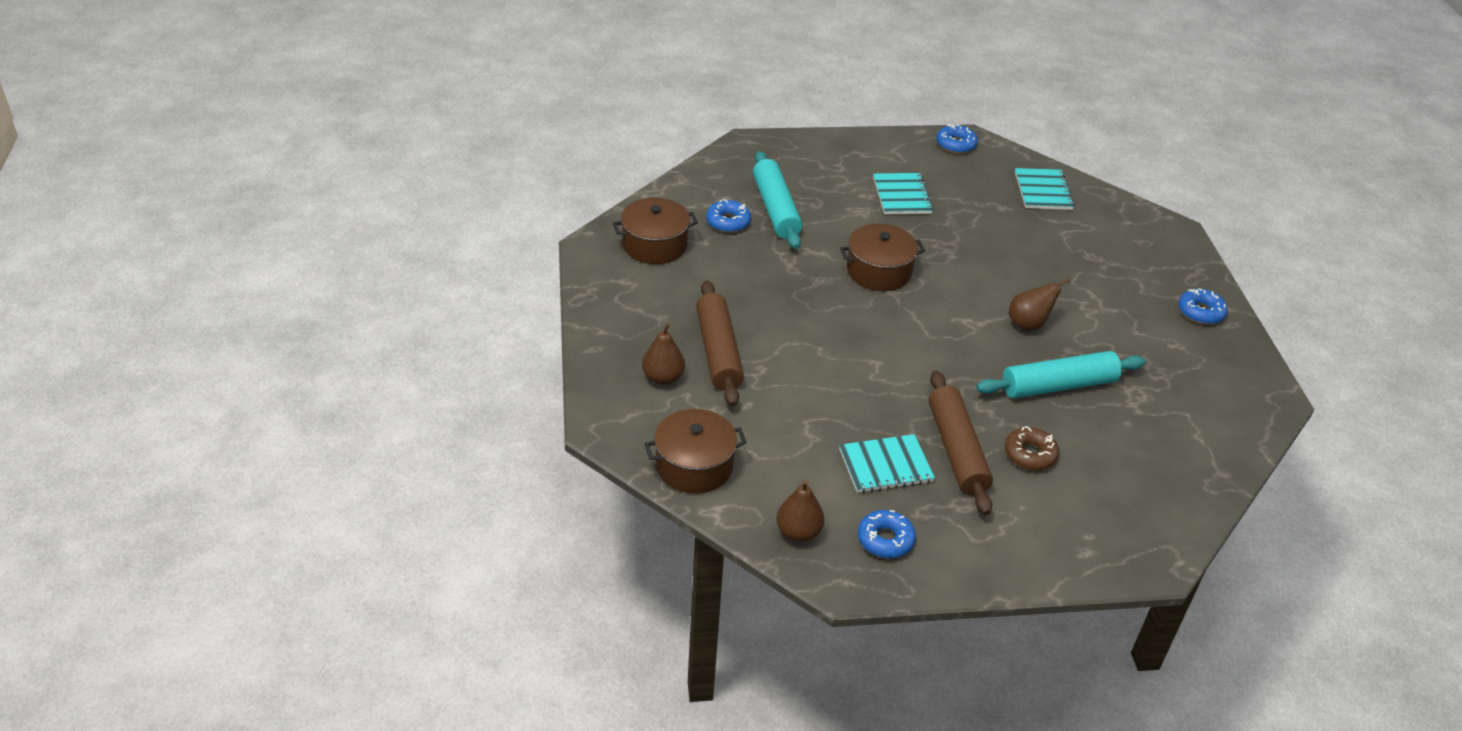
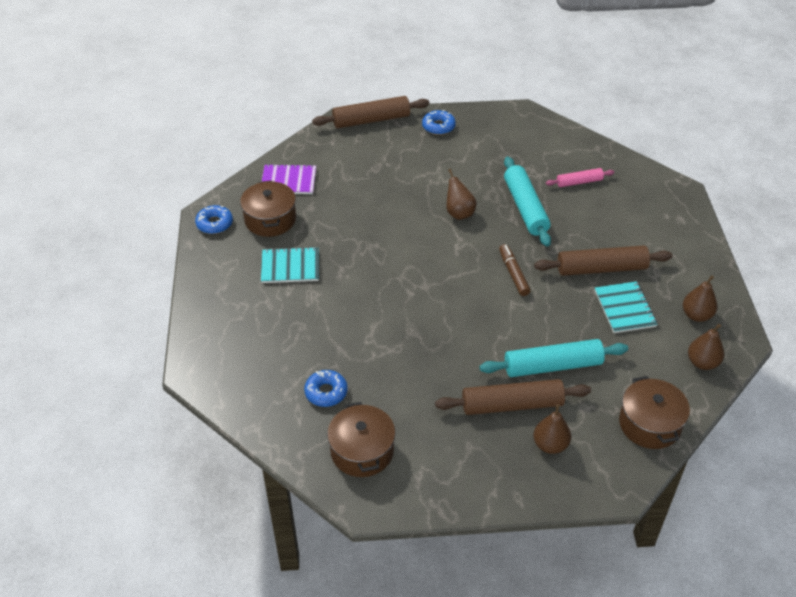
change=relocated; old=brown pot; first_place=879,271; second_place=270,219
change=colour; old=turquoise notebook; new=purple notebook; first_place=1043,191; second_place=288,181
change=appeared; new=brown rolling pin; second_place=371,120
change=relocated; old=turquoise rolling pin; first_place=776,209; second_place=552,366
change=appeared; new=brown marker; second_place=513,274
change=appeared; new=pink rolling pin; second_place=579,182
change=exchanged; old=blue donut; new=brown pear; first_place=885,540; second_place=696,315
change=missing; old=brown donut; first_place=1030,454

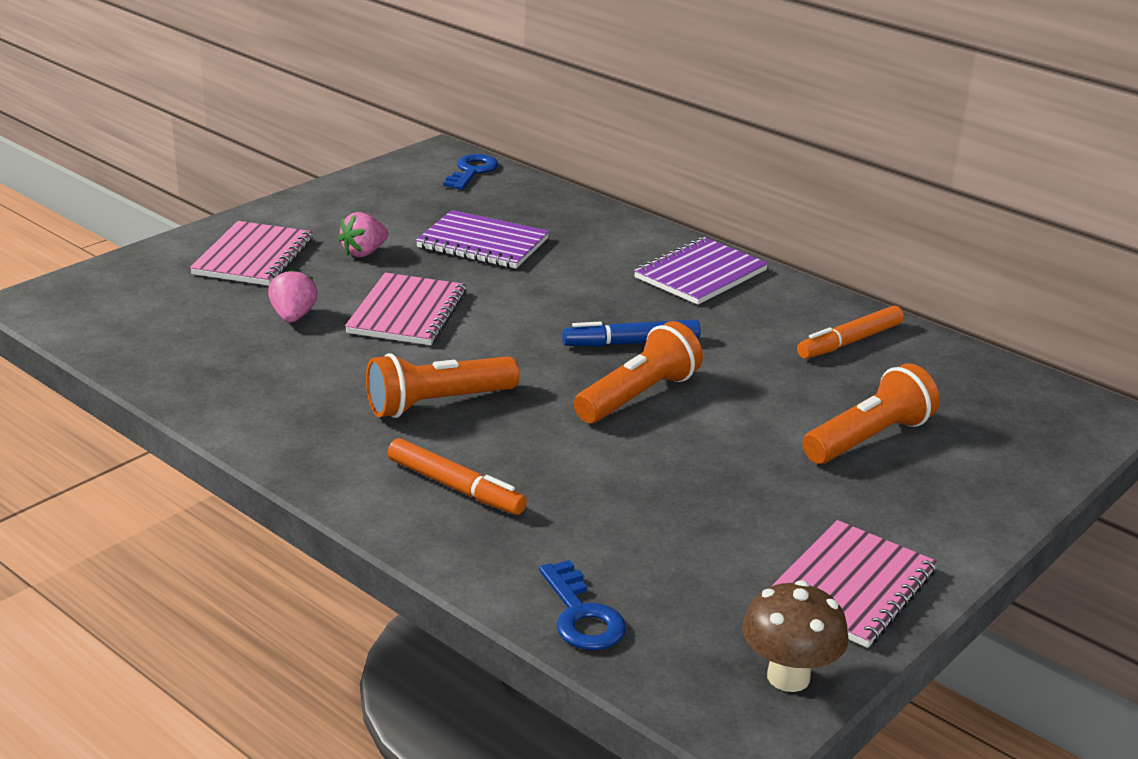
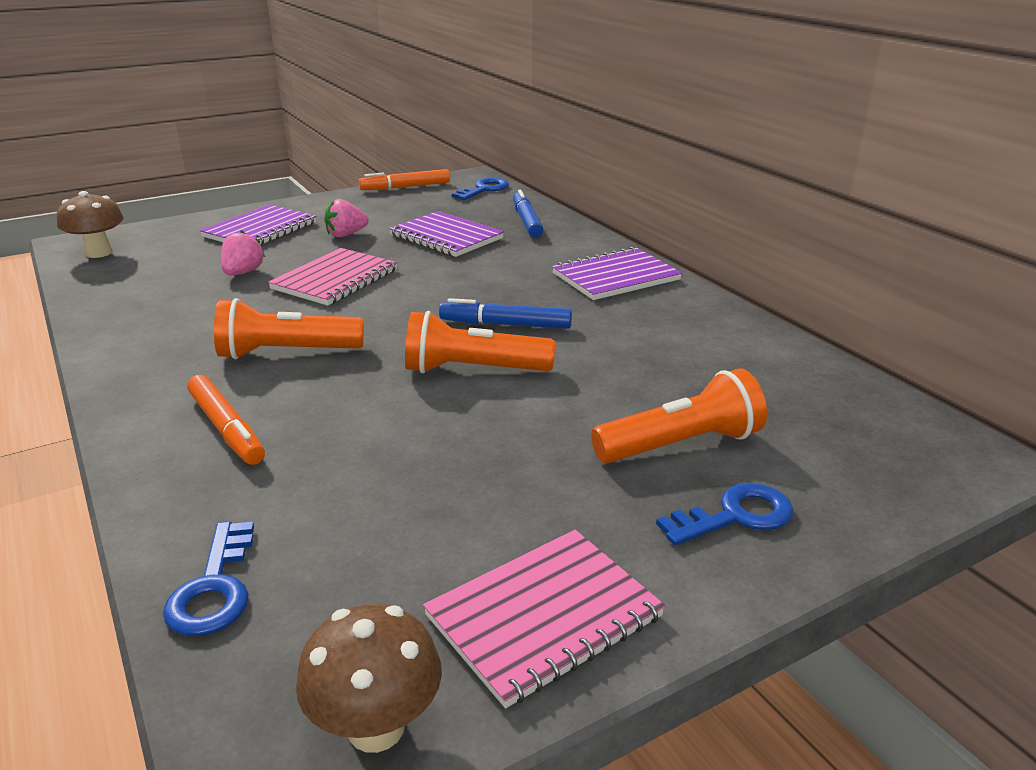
change=appeared; new=brown mushroom; second_place=99,253
change=colour; old=pink notebook; new=purple notebook; first_place=253,257; second_place=260,230
change=relocated; old=orange marker; first_place=849,342; second_place=405,187
change=spun; old=orange flashlight; first_place=638,396; second_place=472,370; degrees=-150
change=appeared; new=blue marker; second_place=526,221
change=appeared; new=blue key; second_place=735,516

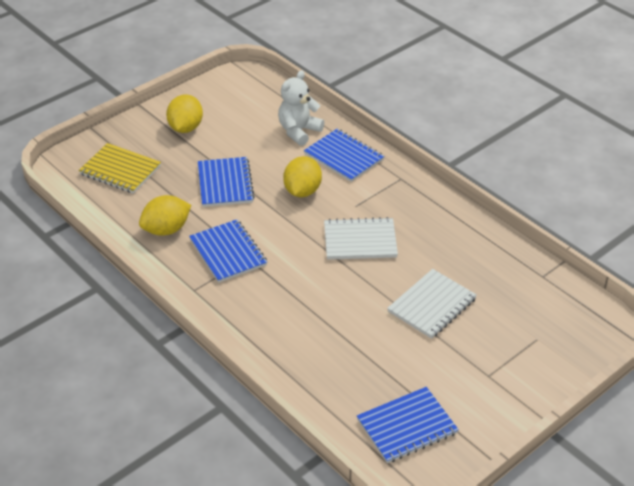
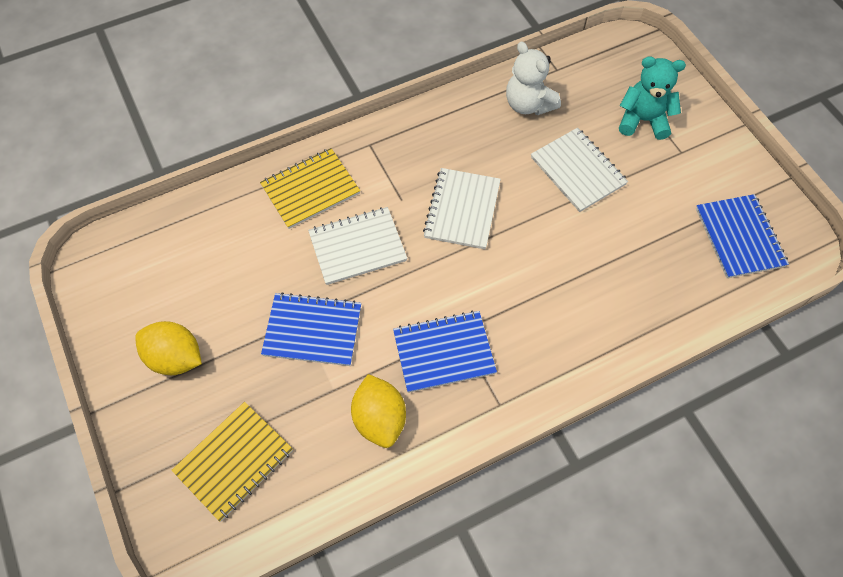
change=colour; old=blue notebook; new=yellow notebook; first_place=343,157; second_place=310,190
change=exchanged; old=yellow lemon; new=white notebook; first_place=302,191; second_place=357,247
change=relocated; old=white teddy bear; first_place=299,131; second_place=528,104
change=appeared; new=turquoise teddy bear; second_place=643,120

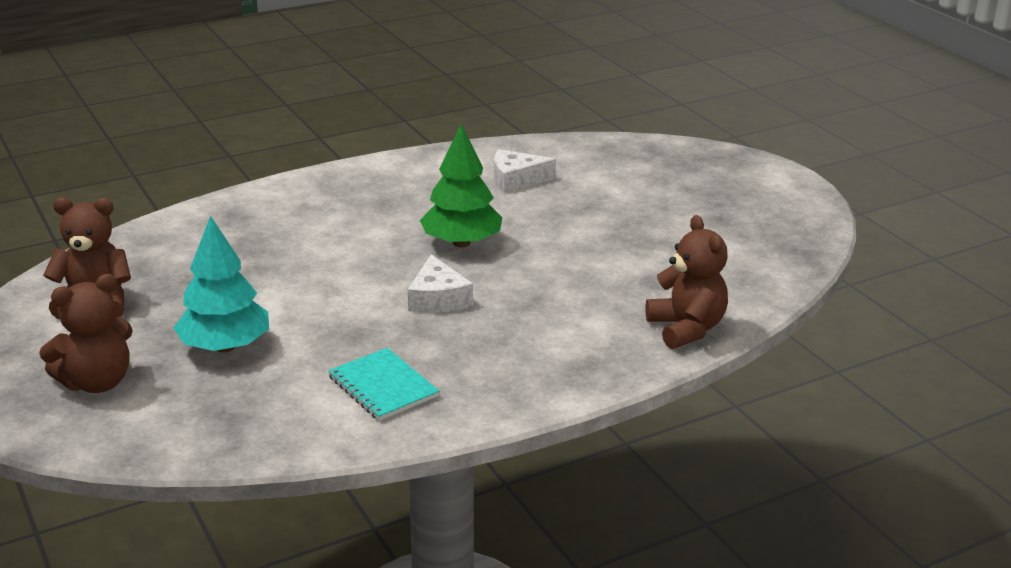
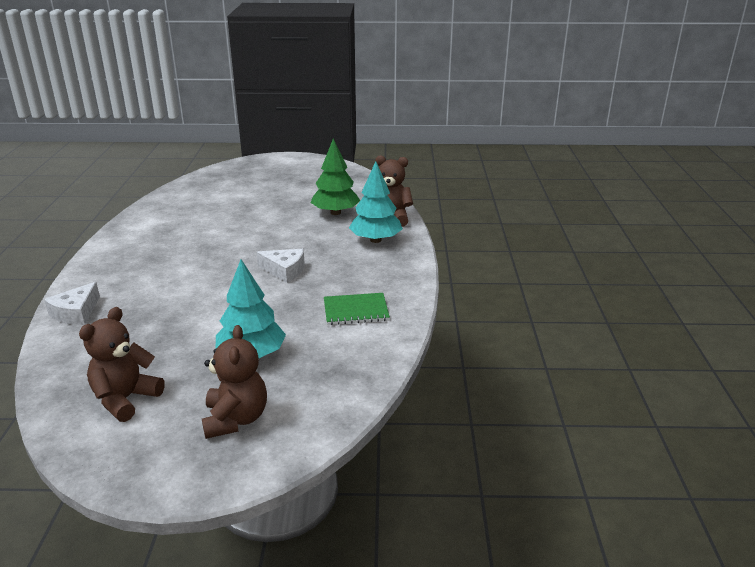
change=relocated; old=white cheese; first_place=516,180; second_place=76,312
change=relocated; old=green tree; first_place=461,243; second_place=335,213
change=colour; old=turquoise notebook; new=green notebook; first_place=383,386; second_place=356,310
change=appeared; new=turquoise tree; second_place=375,240

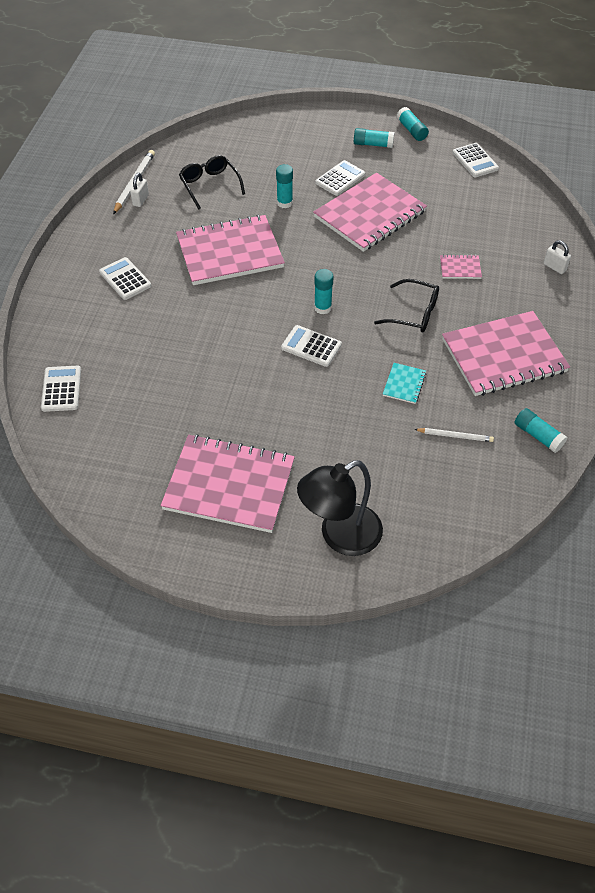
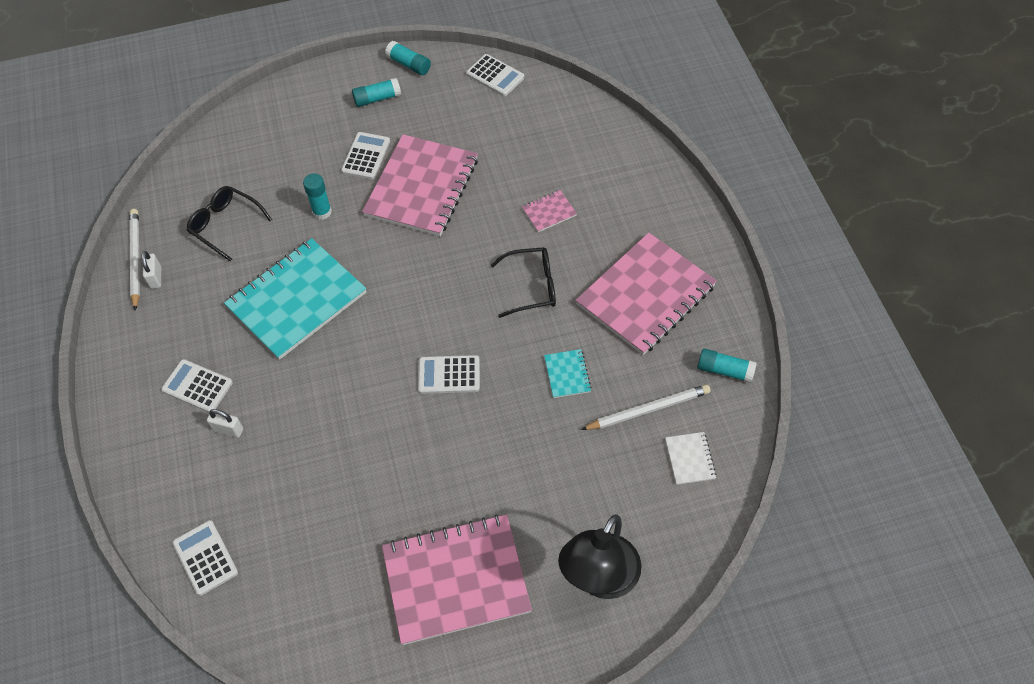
change=relocated; old=white padlock; first_place=554,267; second_place=228,430
change=colour; old=pink notebook; new=turquoise notebook; first_place=230,252; second_place=296,300
change=size; old=white pencil; first_place=455,436; second_place=648,409; factor=1.57
change=appeared; new=white notebook; second_place=690,459
change=missing; old=turquoise glue stick; first_place=322,308

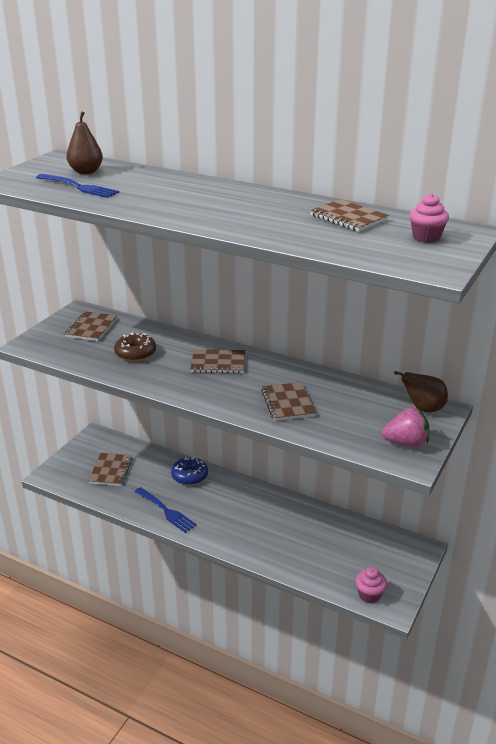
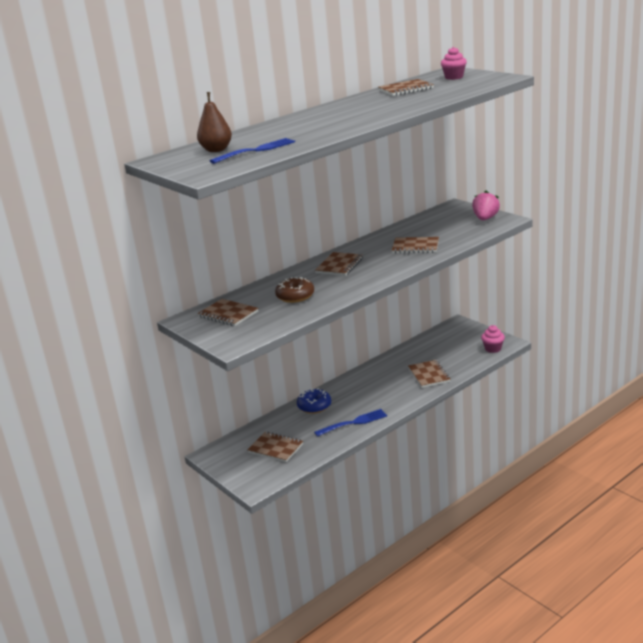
change=appeared; new=brown notebook; second_place=429,375
change=missing; old=brown pear; first_place=423,408

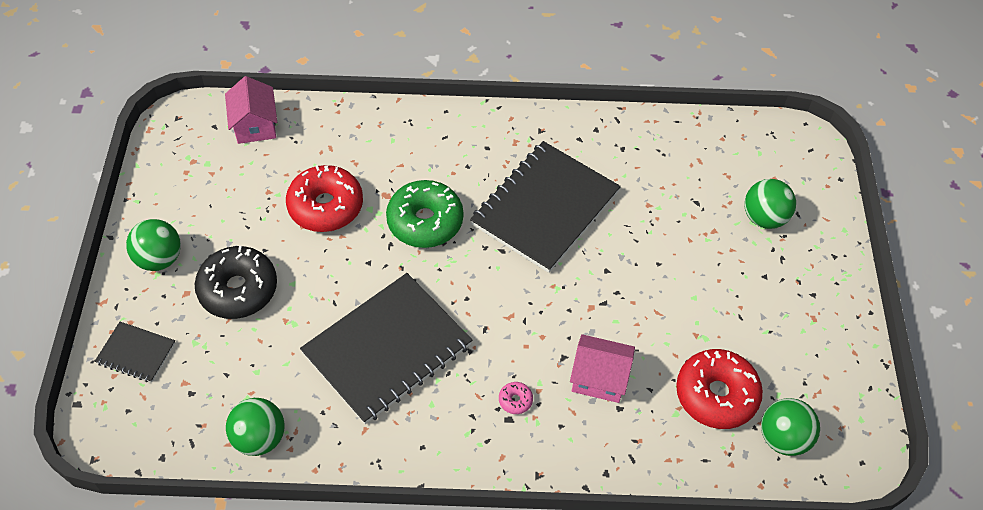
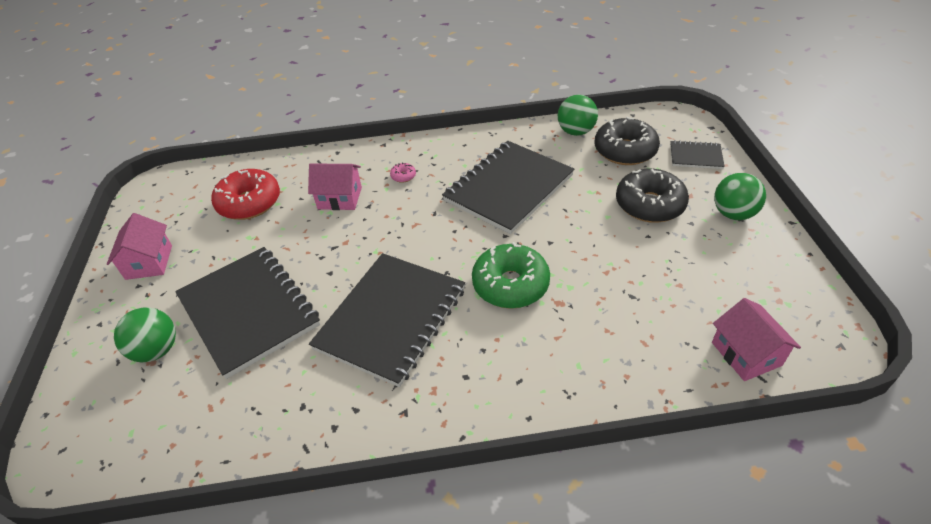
change=appeared; new=pink house; second_place=149,262
change=appeared; new=black notebook; second_place=248,311
change=appeared; new=black donut; second_place=625,151
change=missing; old=red donut; first_place=326,206
change=missing; old=green ball; first_place=783,438

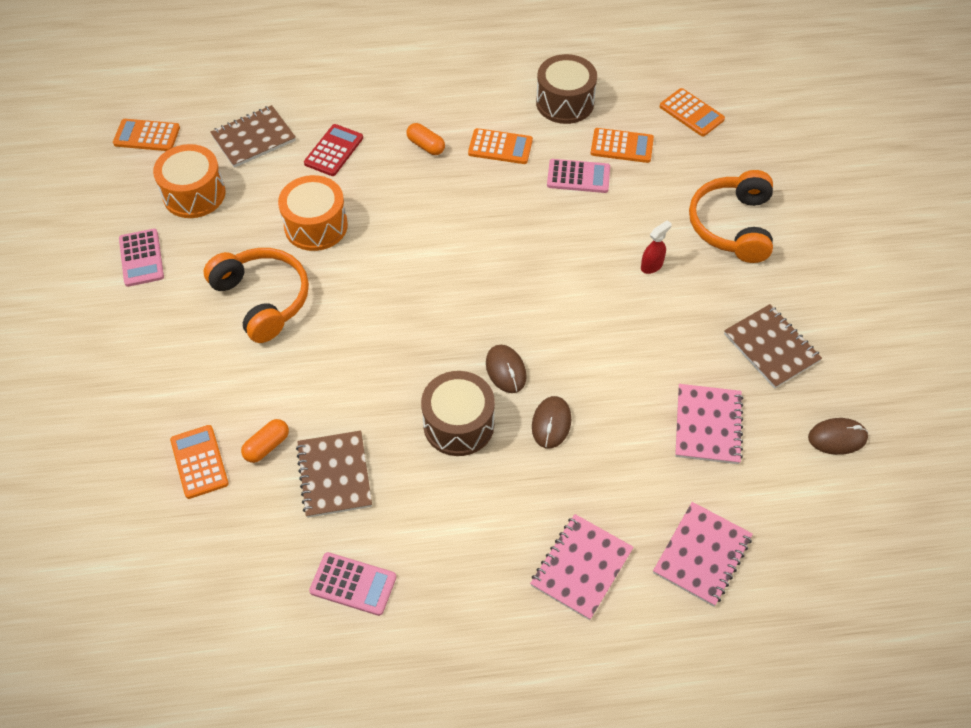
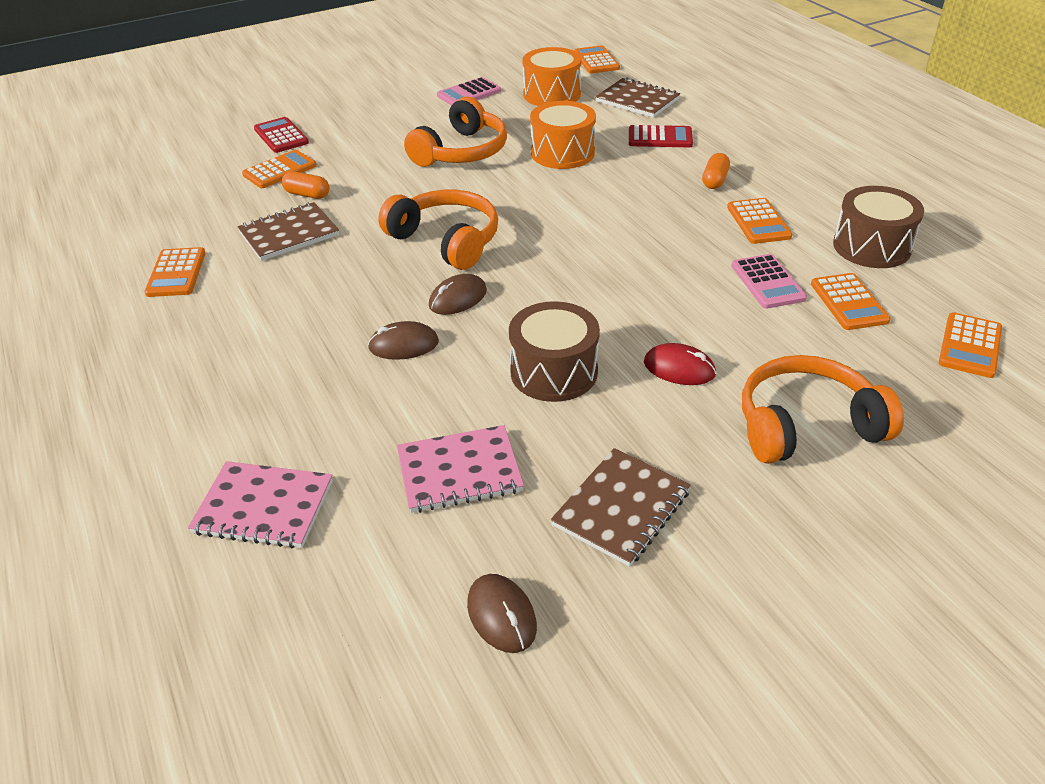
change=colour; old=pink calculator; new=orange calculator; first_place=353,584; second_place=176,273
change=appeared; new=red calculator; second_place=281,136
change=appeared; new=orange headphones; second_place=446,240
change=relocated; old=brown drum; first_place=458,424; second_place=554,372
change=exchanged; old=red spray bottle; new=red mouse; first_place=652,265; second_place=679,368
change=missing; old=pink notebook; first_place=581,567

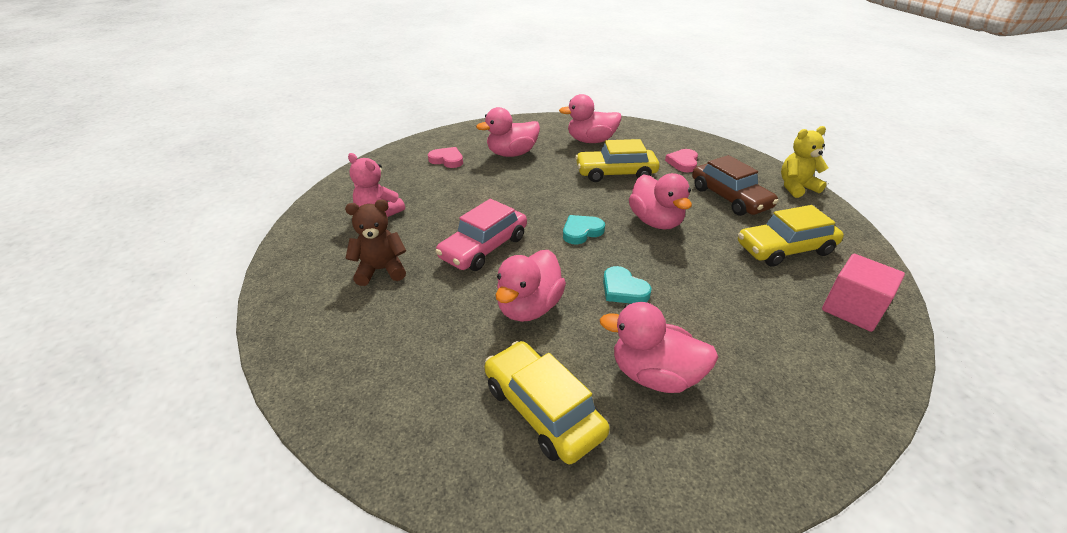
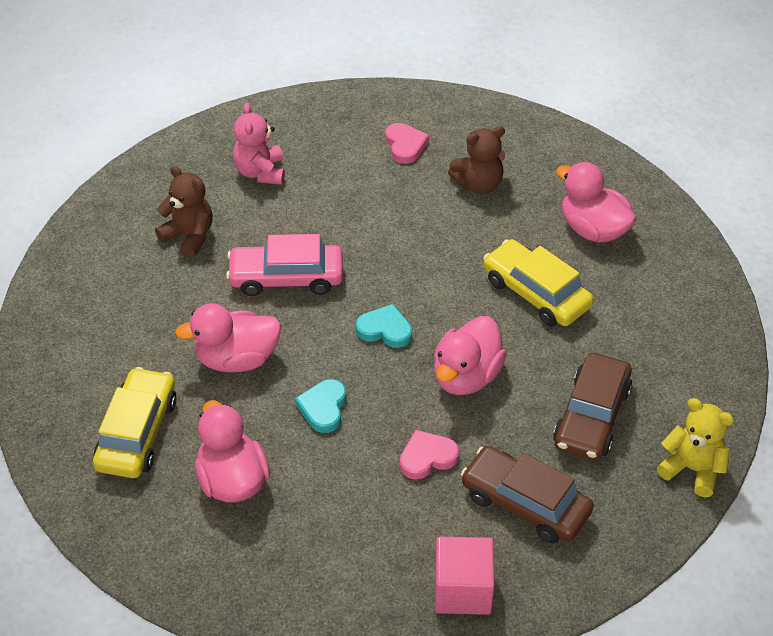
change=relocated; old=pink heart; first_place=683,163; second_place=427,457
change=exchanged; old=pink duck; new=brown teddy bear; first_place=512,154; second_place=478,184
change=colour; old=yellow car; new=brown car; first_place=785,249; second_place=525,503

